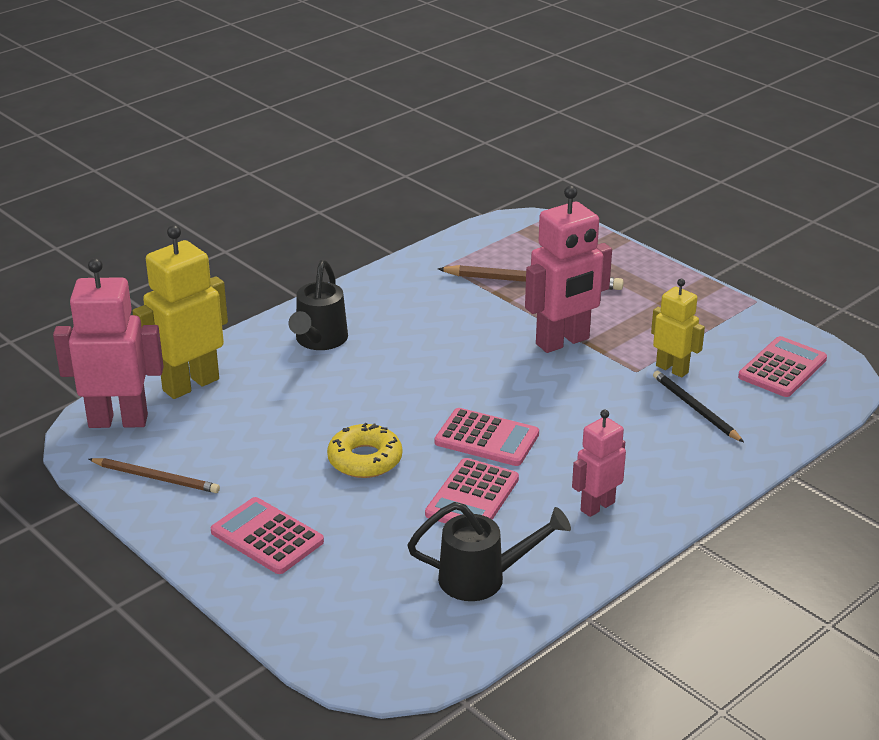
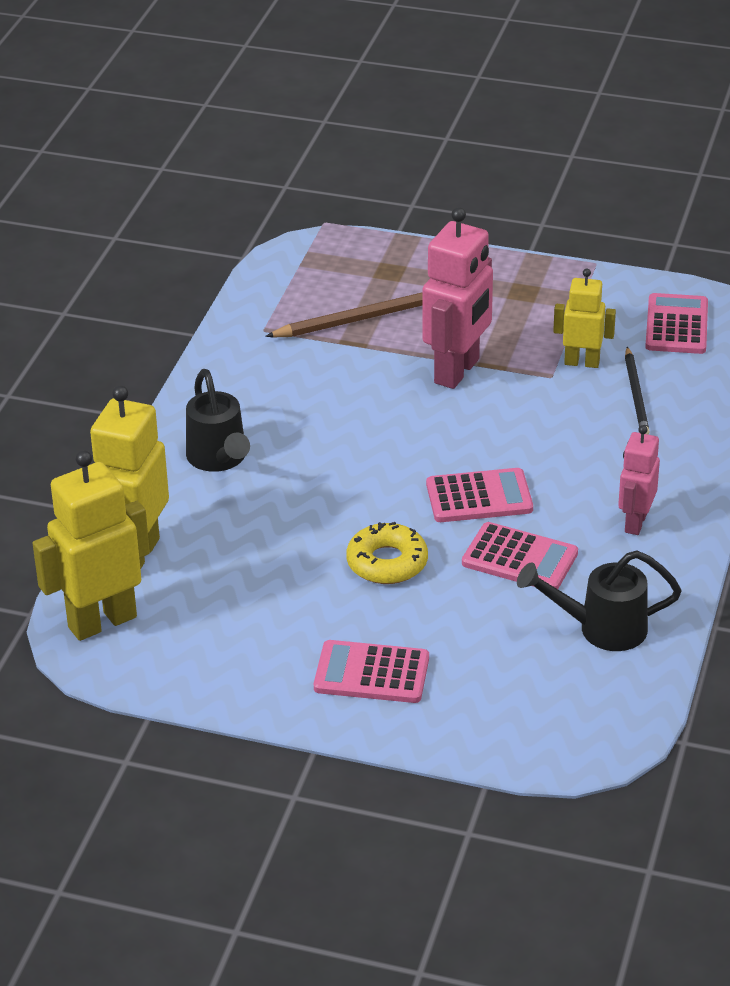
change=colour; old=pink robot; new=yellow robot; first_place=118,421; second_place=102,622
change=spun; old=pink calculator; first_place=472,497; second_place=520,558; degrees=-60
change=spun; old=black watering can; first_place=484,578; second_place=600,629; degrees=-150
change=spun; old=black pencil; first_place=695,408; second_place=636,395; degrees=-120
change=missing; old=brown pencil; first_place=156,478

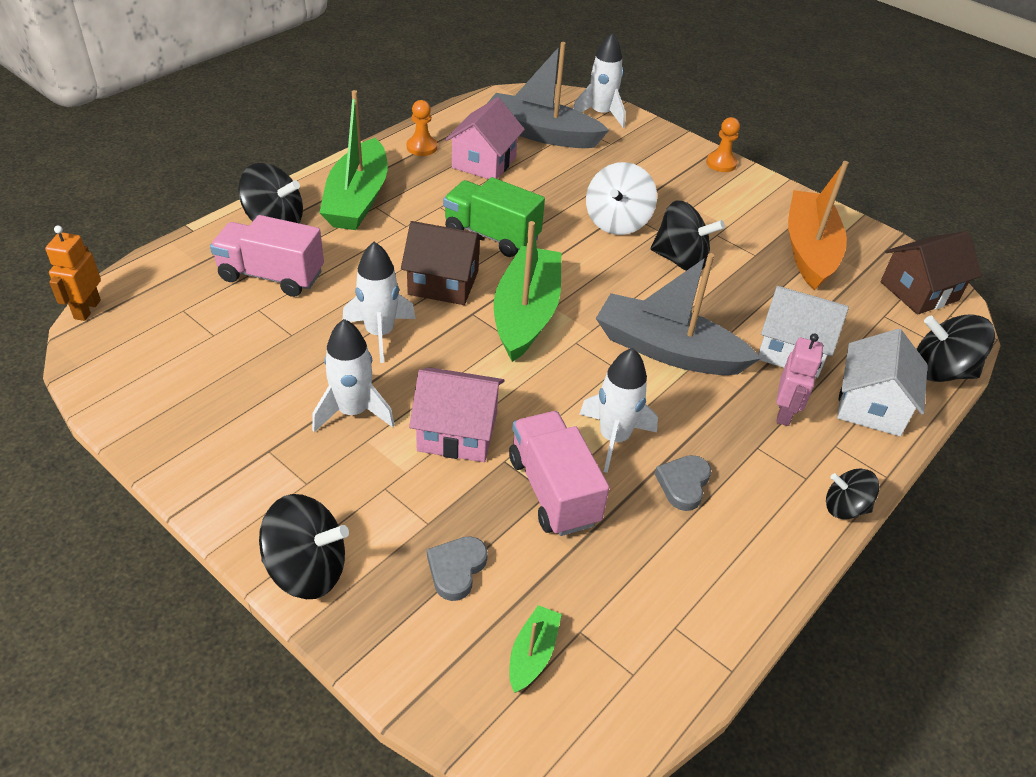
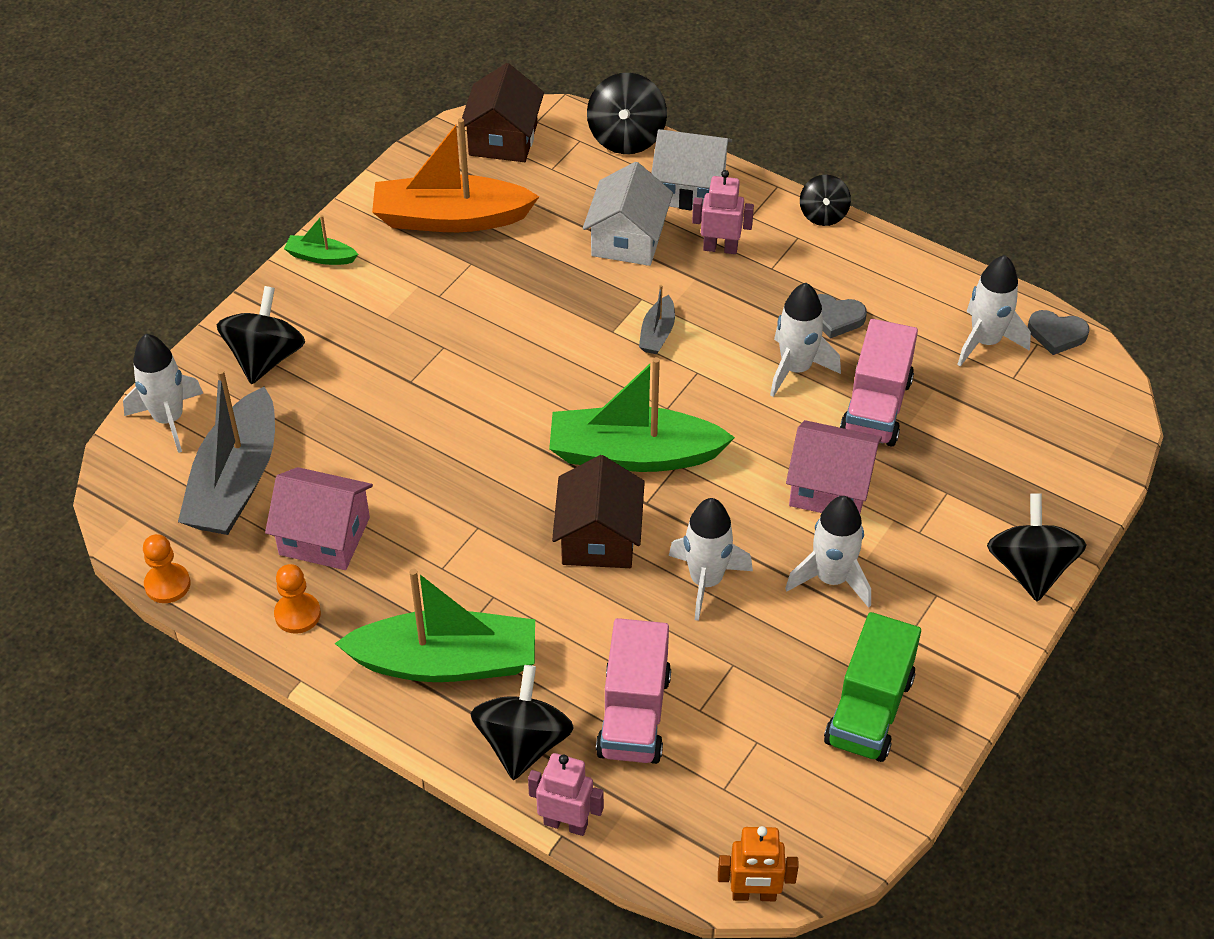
change=relocated; old=orange pawn; first_place=721,163; second_place=167,584
change=relocated; old=black spinning top; first_place=680,260; second_place=265,358
change=relocated; old=green boat; first_place=532,654; second_place=320,257
change=spun; old=brown house; first_place=919,291; second_place=503,139; degrees=45
change=appeared; new=pink robot; second_place=566,823
change=size; old=grey boat; first_place=667,350; second_place=657,333; factor=0.45
change=spun; old=pink house; first_place=457,432; second_place=830,488; degrees=-75
change=relocated; old=green truck; first_place=491,235; second_place=869,710
change=spun; old=pink truck; first_place=553,490; second_place=876,407; degrees=-45
change=appeared; new=white rocket; second_place=985,341
change=relocated; old=grey heart; first_place=456,569; second_place=1056,334
change=missing; old=white spinning top; first_place=617,222

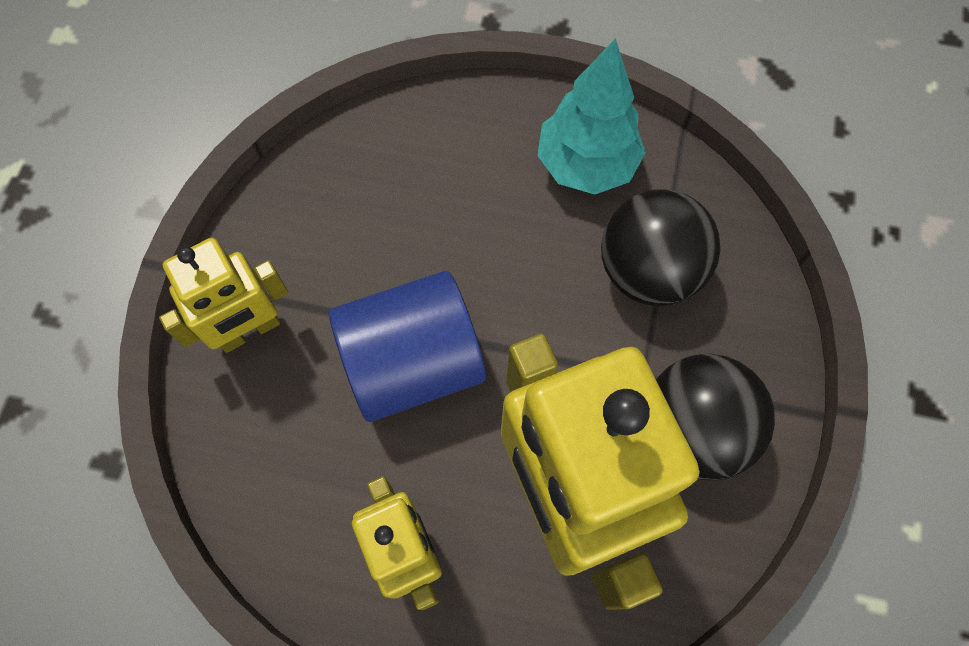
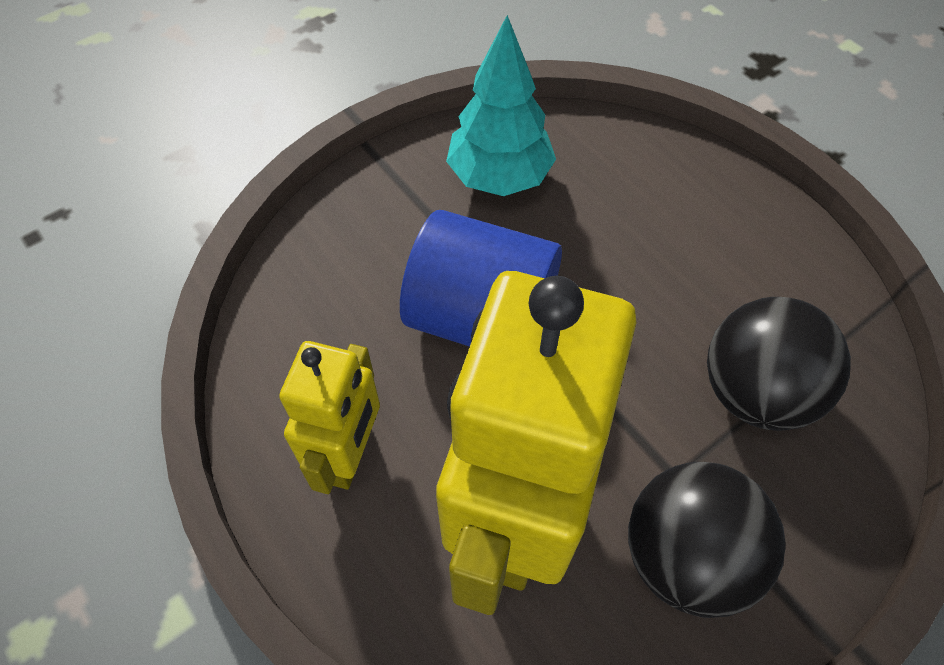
change=relocated; old=turquoise tree; first_place=586,164; second_place=499,177
change=missing; old=yellow robot; first_place=249,331

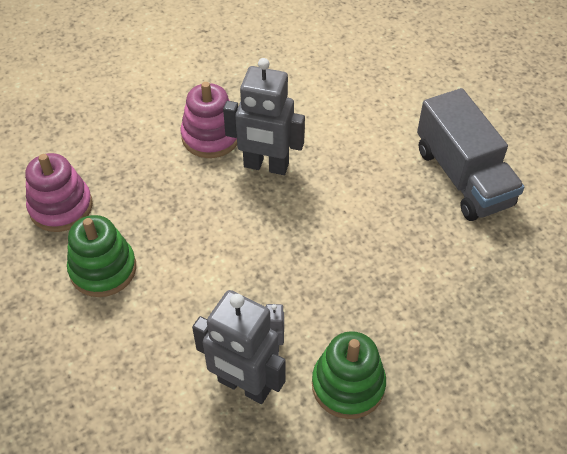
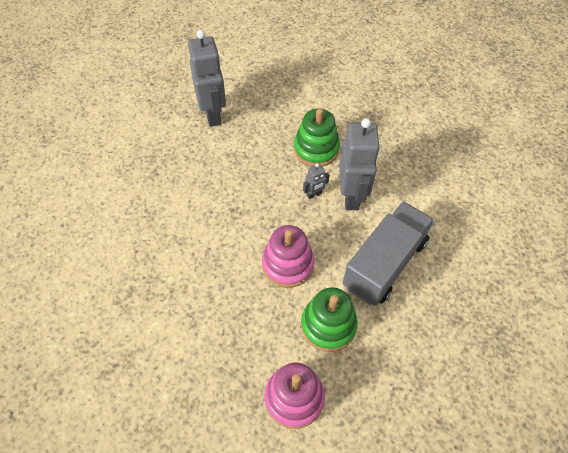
change=relocated; old=grey robot; first_place=266,166; second_place=213,114
change=relocated; old=pink stacking toy; first_place=211,136; second_place=287,264
change=relocated; old=grey truck; first_place=462,177; second_place=384,263

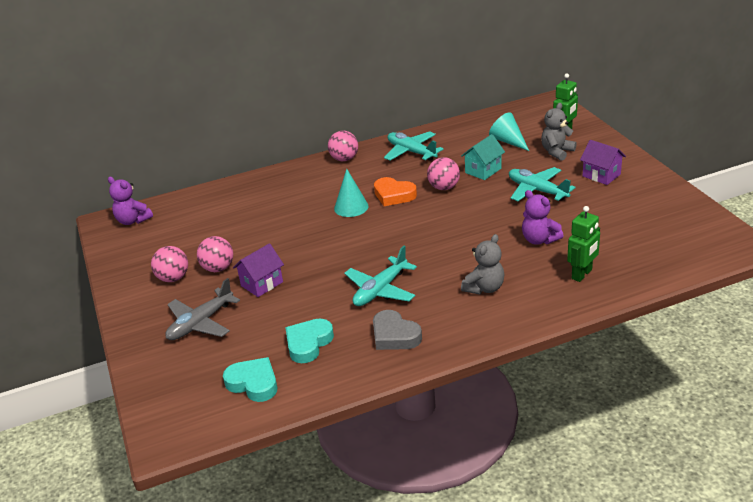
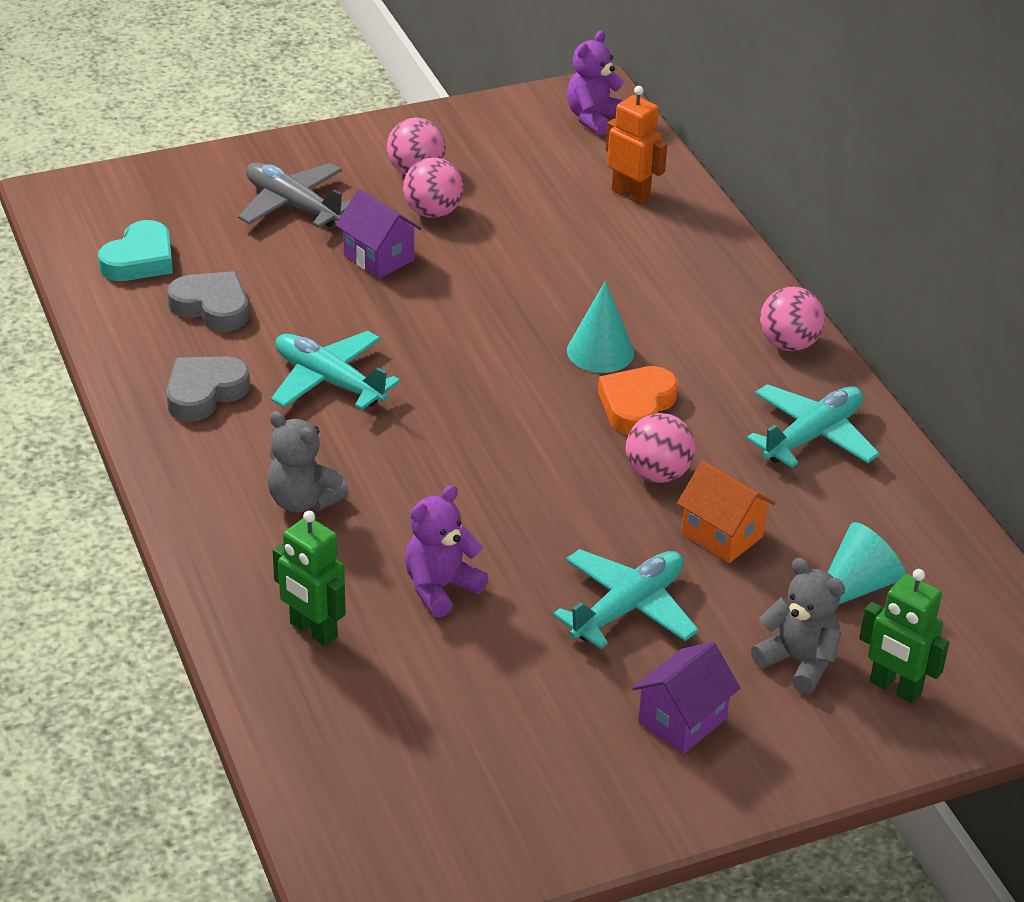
change=colour; old=turquoise heart; new=grey heart; first_place=308,343; second_place=212,307
change=appeared; new=orange robot; second_place=631,194
change=colour; old=turquoise house; new=orange house; first_place=483,170; second_place=722,535

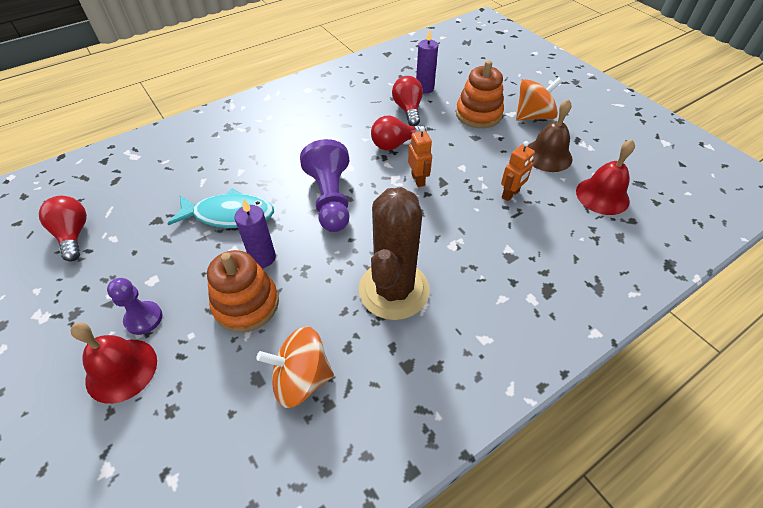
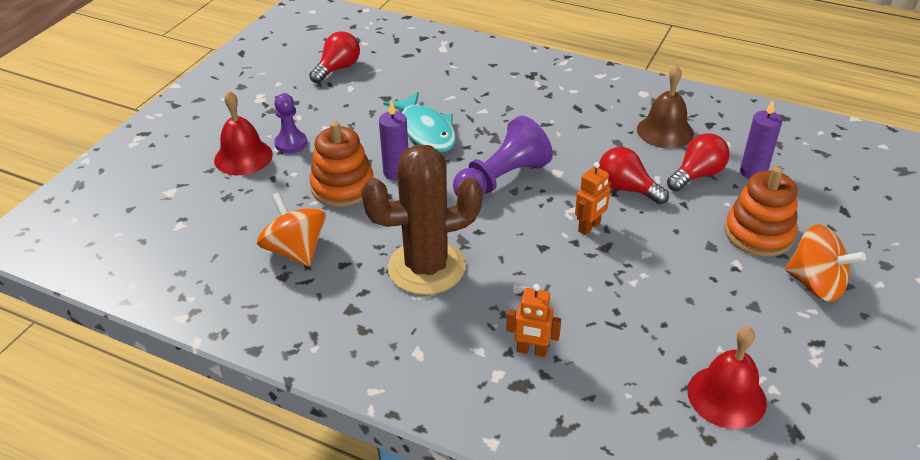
change=relocated; old=orange robot; first_place=510,194; second_place=531,351
change=relocated; old=brown bell; first_place=547,155; second_place=665,131

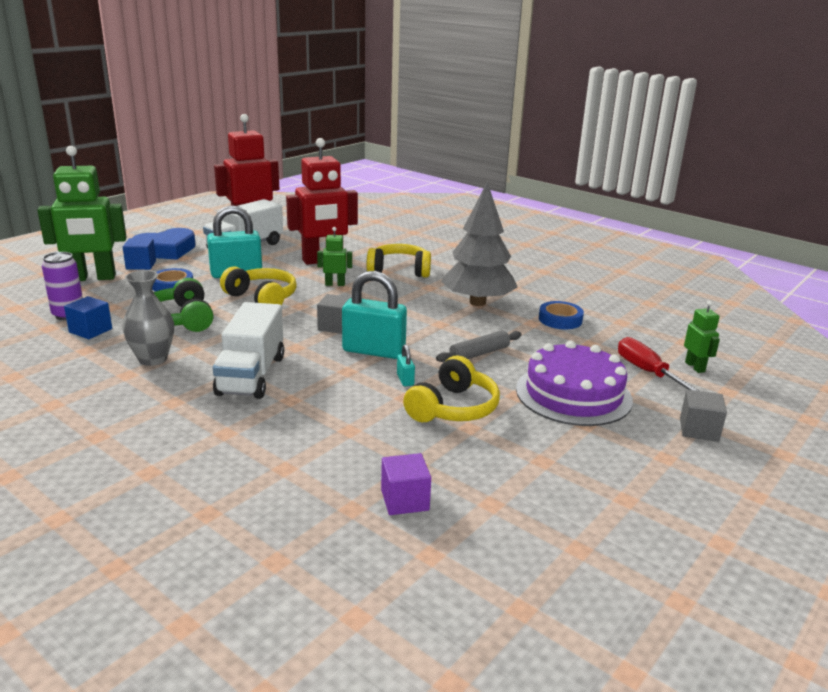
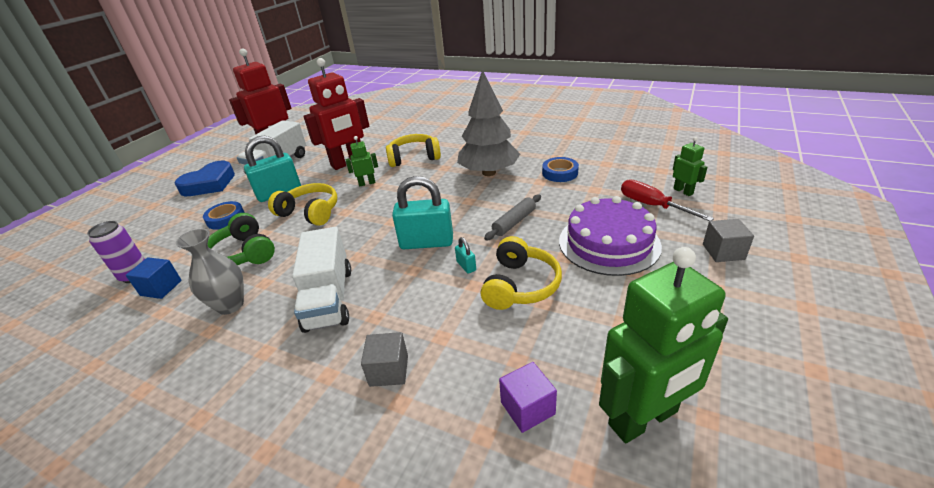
change=relocated; old=grey cube; first_place=335,326; second_place=389,370
change=relocated; old=green robot; first_place=92,278; second_place=643,419
change=missing; old=blue cube; first_place=141,265

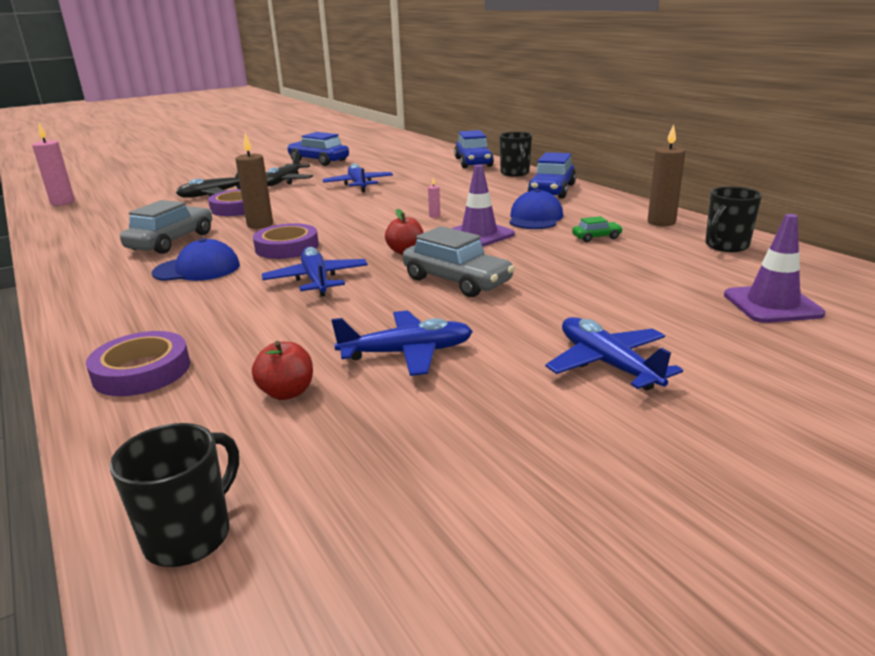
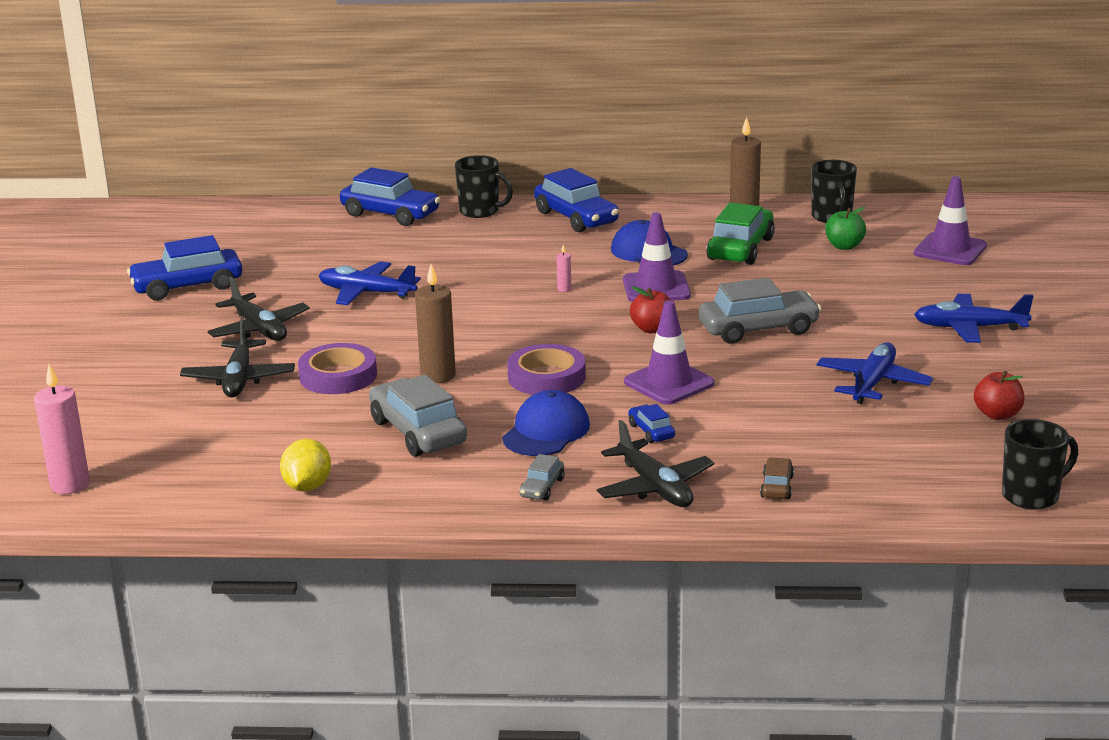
change=appeared; new=yellow lemon; second_place=307,487
change=appeared; new=grey car; second_place=542,488
change=appeared; new=black plane; second_place=655,487
change=exchanged; old=blue plane; new=purple traffic cone; first_place=316,280; second_place=669,383
change=appeared; new=blue car; second_place=651,431
change=size; old=green car; first_place=596,237; second_place=740,249; factor=2.08
change=exchanged; old=purple tape; new=brown car; first_place=142,371; second_place=776,487
change=appeared; new=green apple; second_place=844,246
change=relocated; old=red apple; first_place=287,392; second_place=997,414
change=spun; old=black mug; first_place=190,536; second_place=1032,496; degrees=90

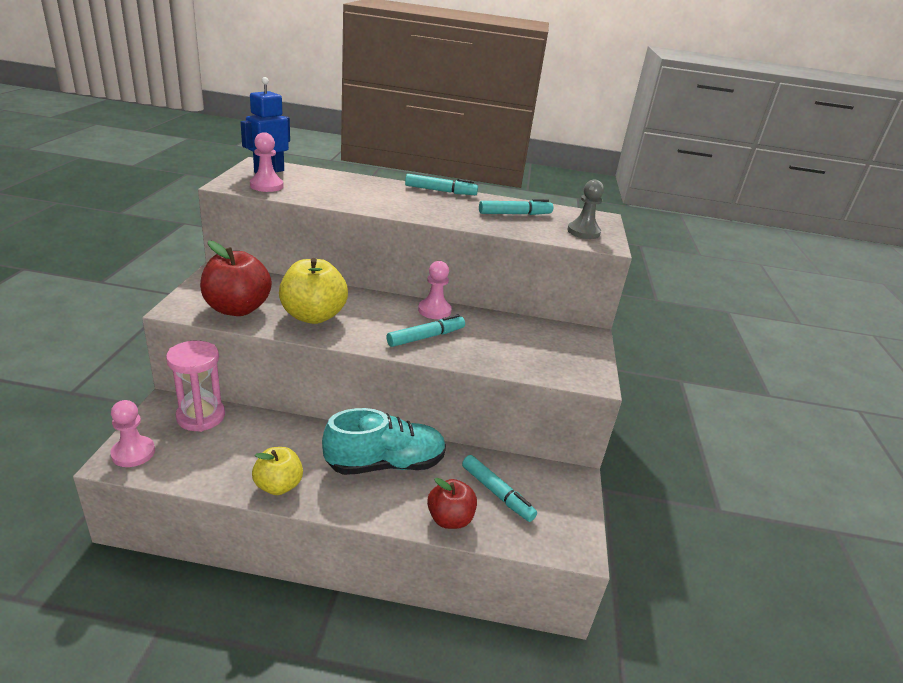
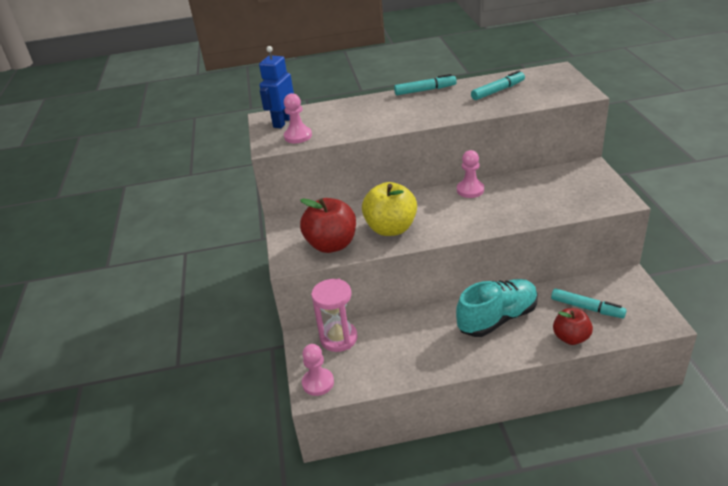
change=missing; old=yellow apple; first_place=278,486
change=missing; old=turquoise marker; first_place=426,337
change=missing; old=grey pawn; first_place=583,232

